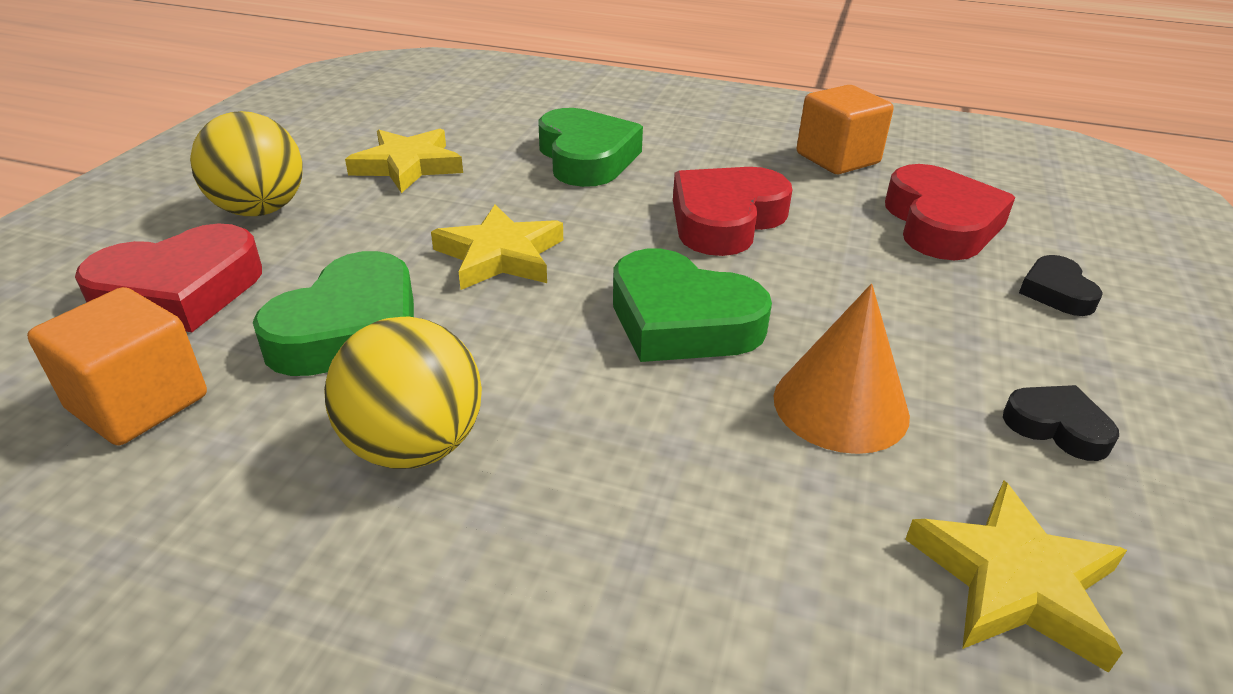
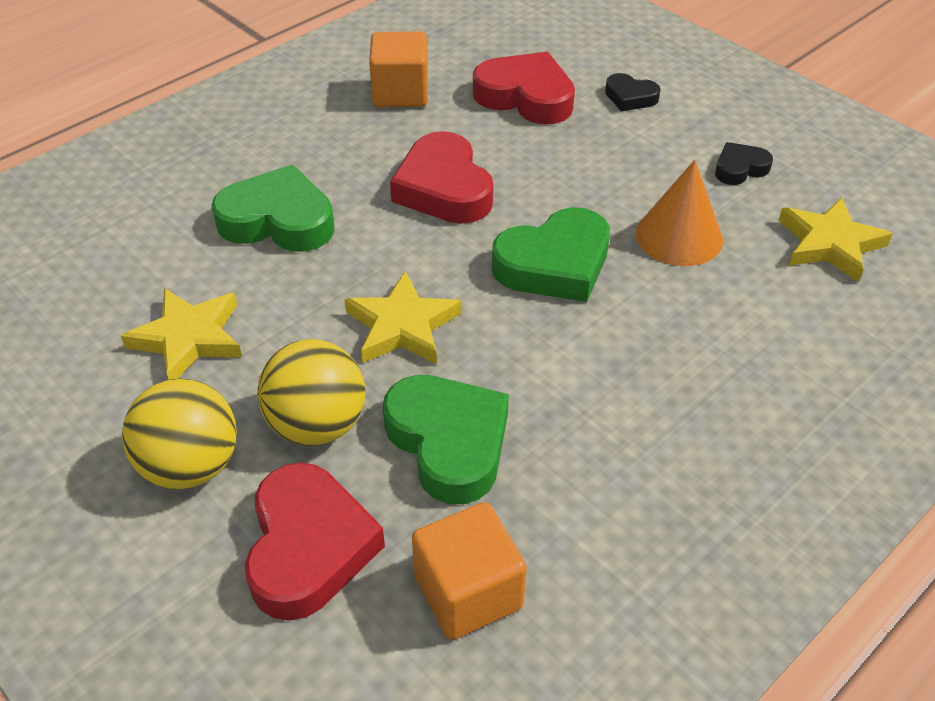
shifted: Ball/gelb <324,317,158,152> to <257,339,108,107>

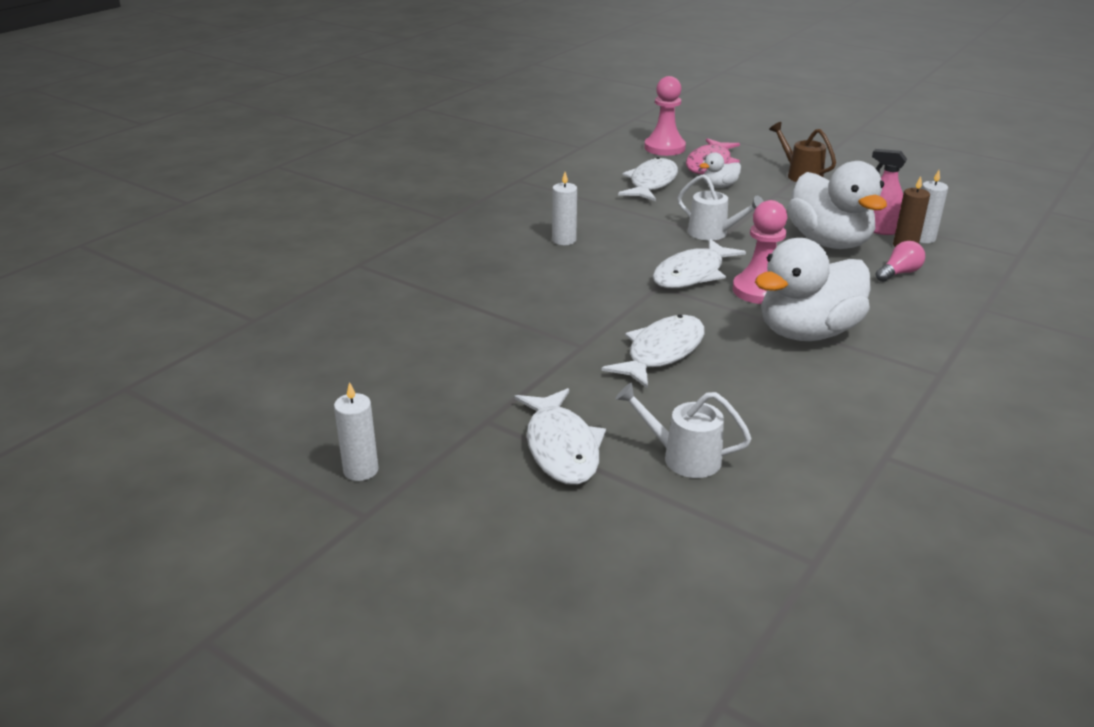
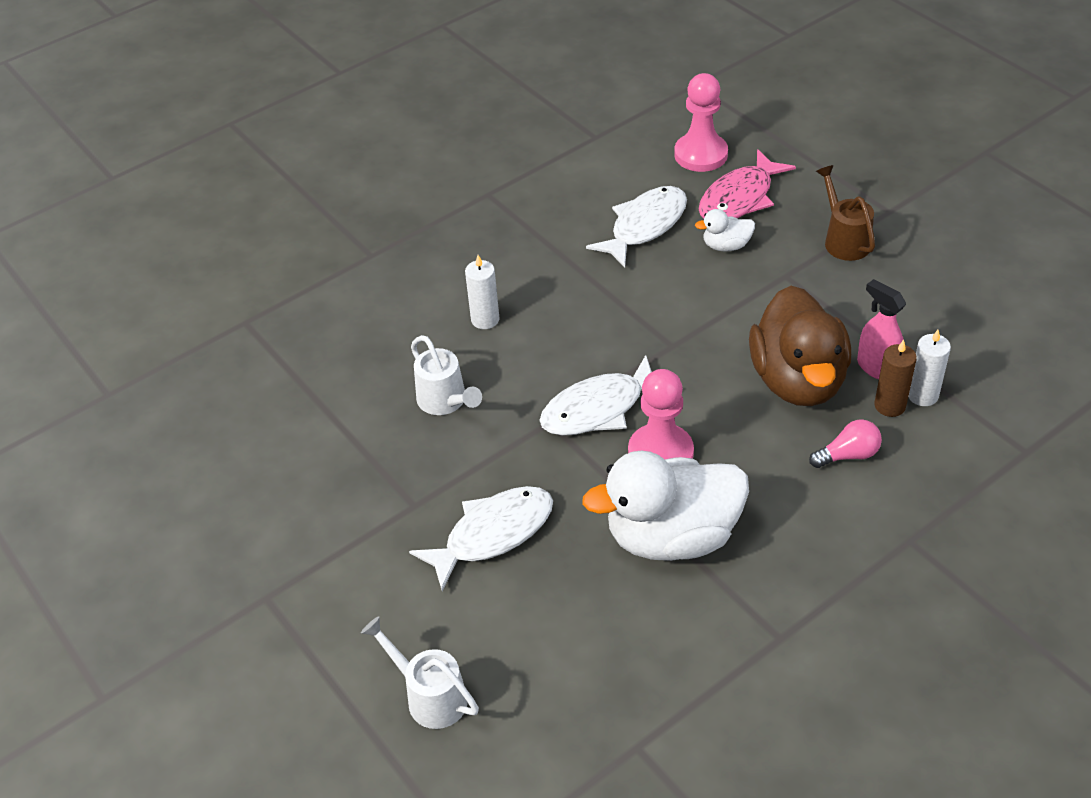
gone: Kerze/weiß <334,382,45,99>; Fisch/weiß <514,388,92,97>
shifted: Gießkanne/weiß <677,174,87,66> to <411,335,71,80>
repainted: Ente/weiß <787,161,100,88> to Ente/braun <749,286,102,120>

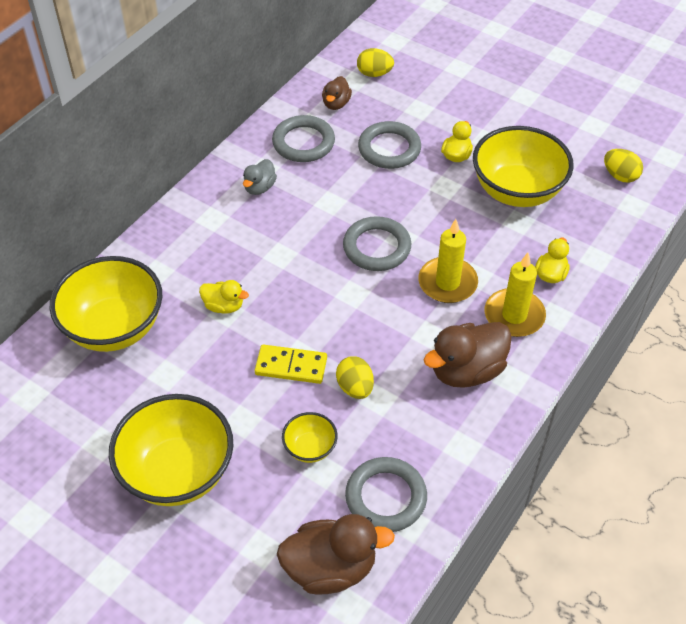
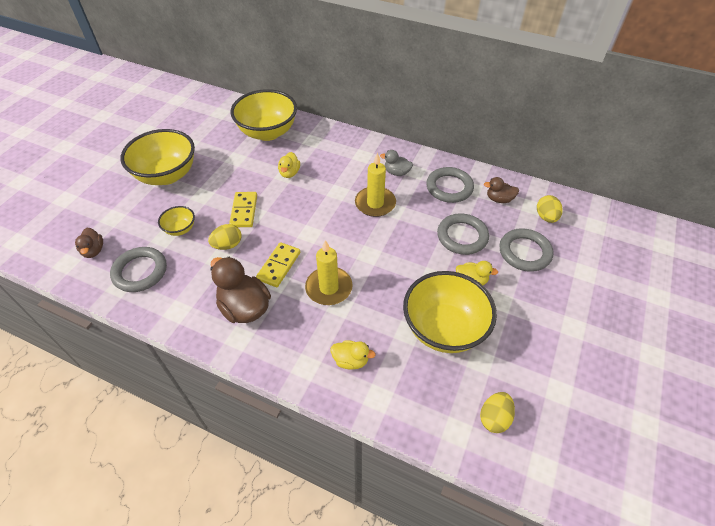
new: Dominostein/gelb <256,242,44,45>
shifted: Ring/grau <343,216,68,55> to <499,228,54,44>; Kerze/gelb <485,253,61,84> to <355,152,41,65>
scaled: Ente/braun <277,514,118,81> = <75,228,28,30> x0.55

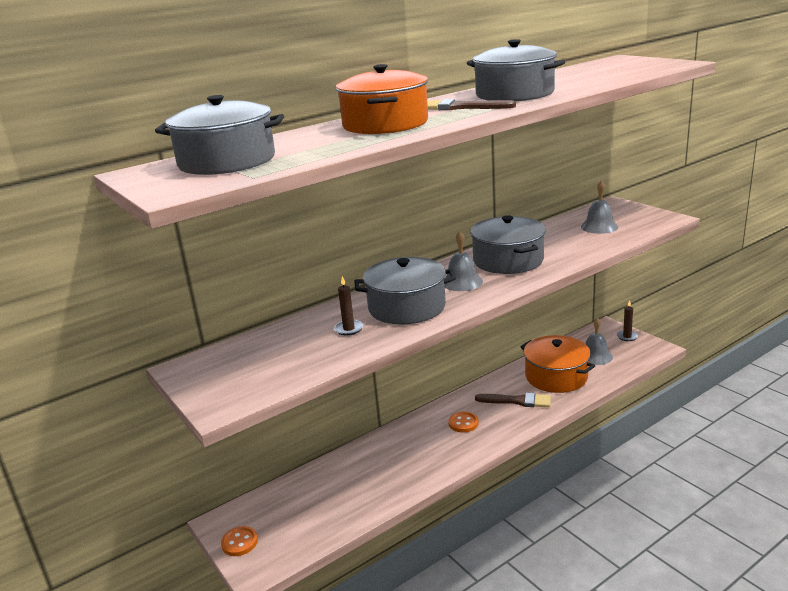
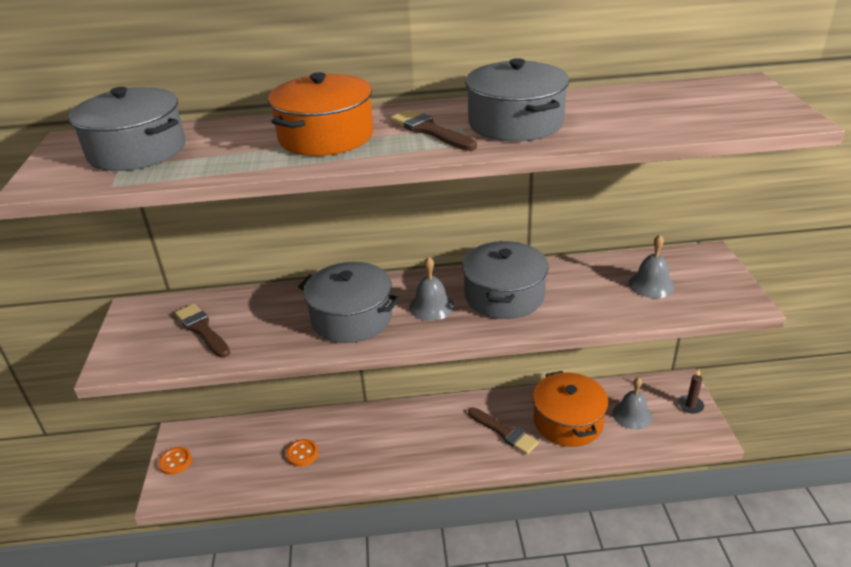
gone: Kerze/braun <334,276,29,59>
new: Pinsel/braun <175,304,55,54>
shifted: Knopf/orange <448,411,31,22> to <286,439,32,28>

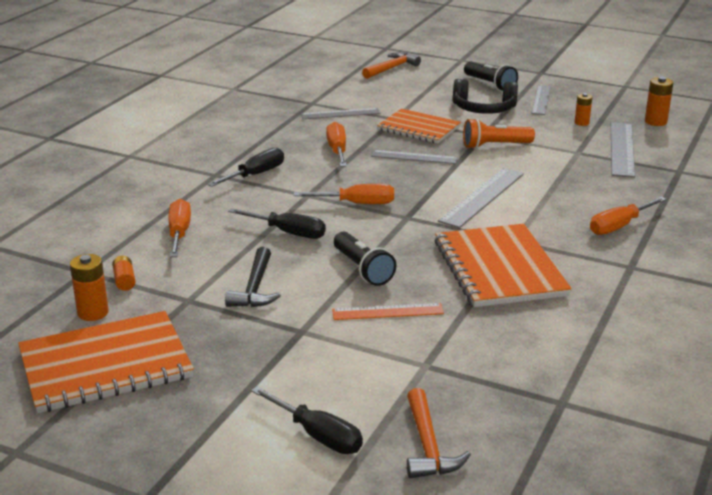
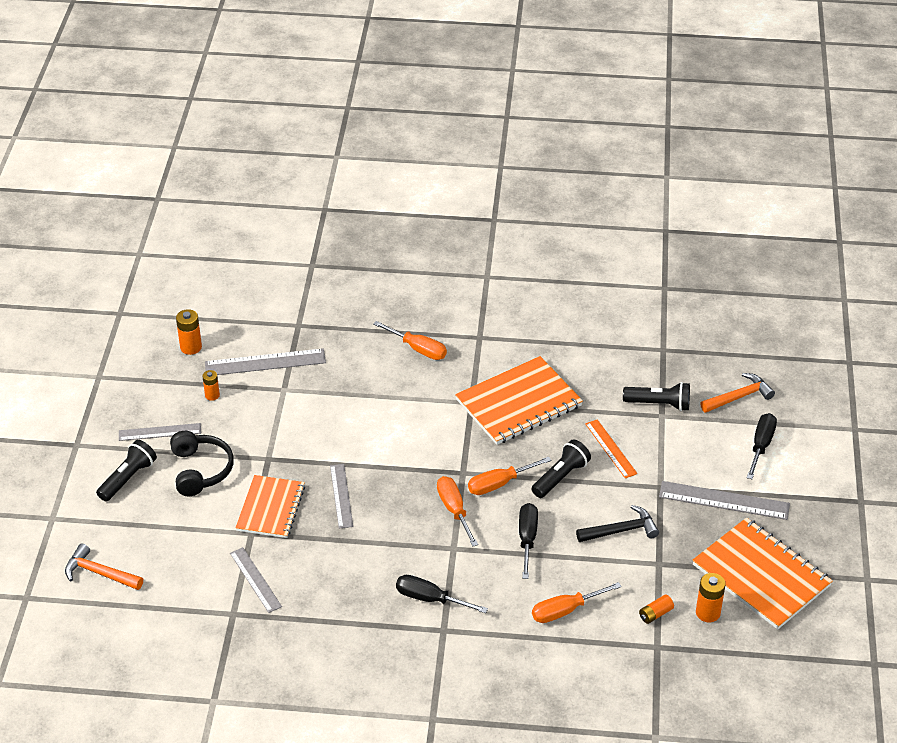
gone: Taschenlampe/orange <463,118,72,31>
new: Taschenlampe/schwarz <623,382,67,29>
shifted: Schraubenzieher/orange <326,122,21,45> to <468,456,83,39>; Lineal/grau <438,168,86,60> to <659,481,131,39>

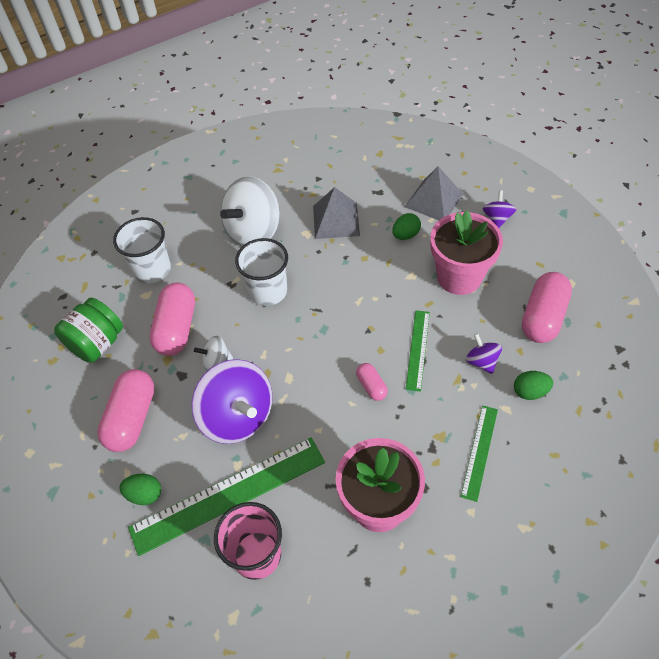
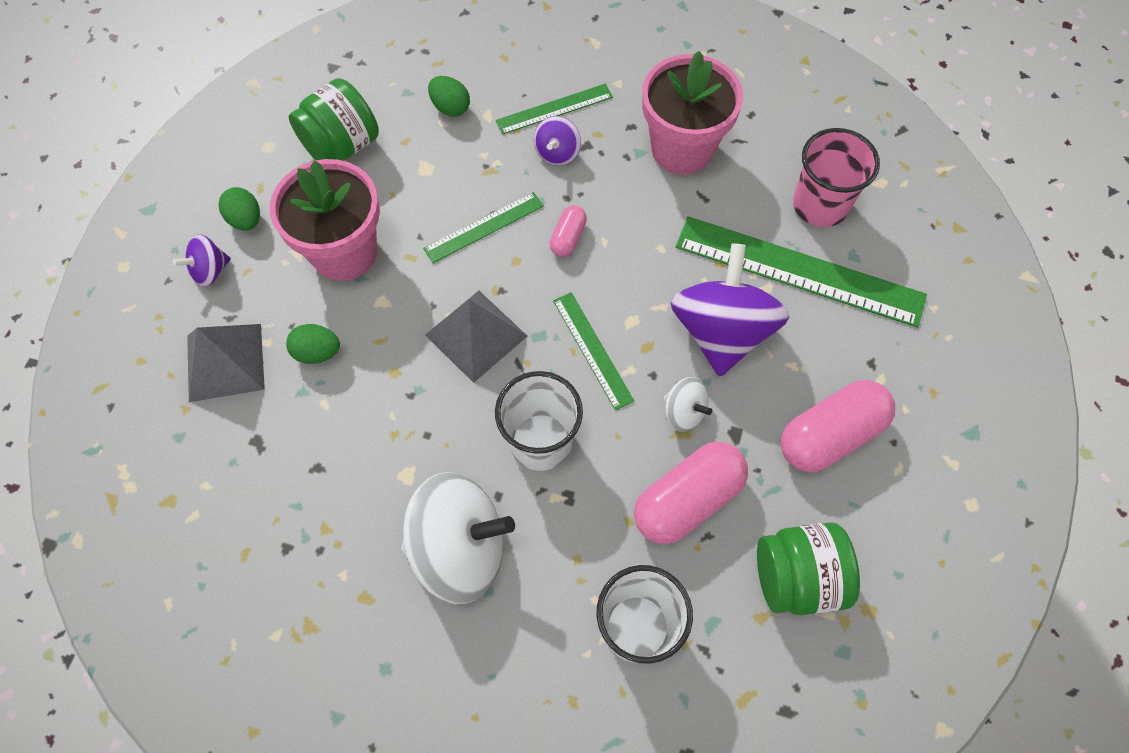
new: Lineal/grün <553,292,81,118>
shifted: Ei/grün <119,474,42,31> to <218,187,42,44>; Pyramide/grau <313,187,47,52> to <425,291,103,92>; Kreisel/lila <466,333,36,41> to <534,116,47,50>
swapped: Kapsel/rosa <522,272,50,71> to Einmachglas/grün <289,78,90,83>

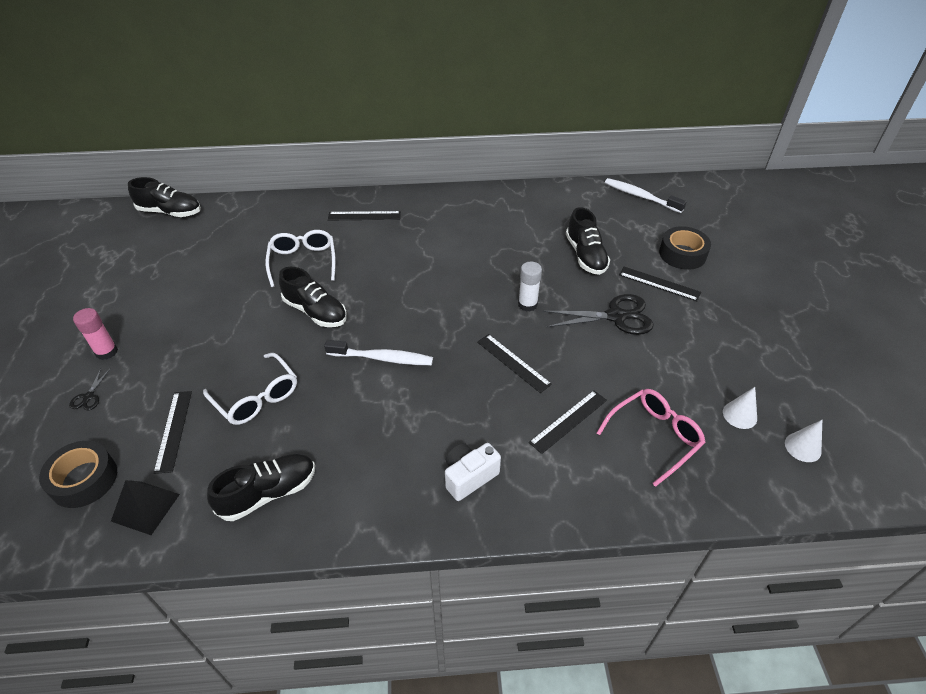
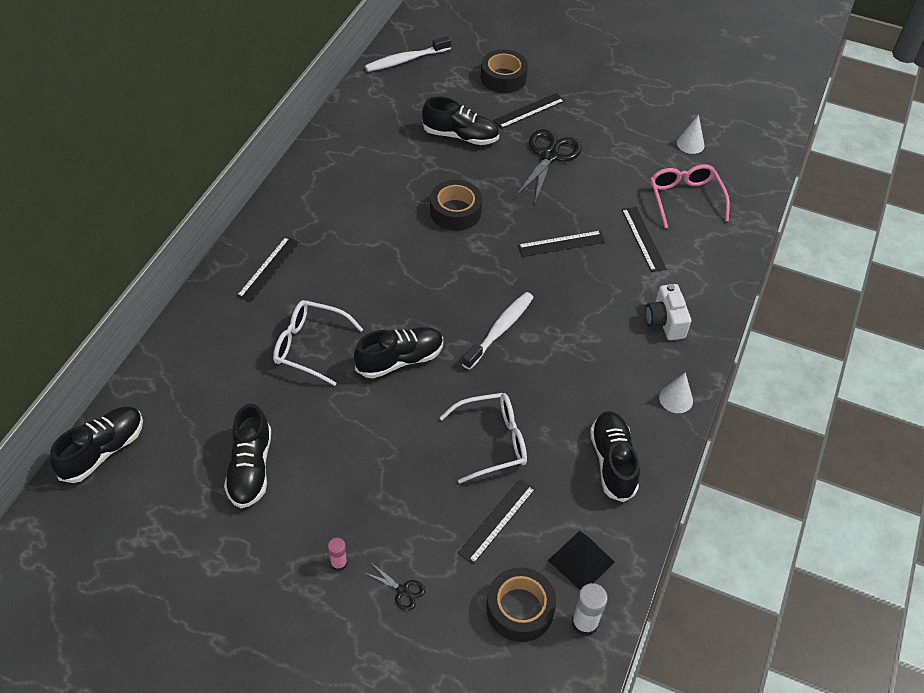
new: Schuh/schwarz <224,404,47,104>; Klebeband/schwarz <430,180,52,51>
shifted: Klebestift/weiß <518,261,24,51> to <572,583,36,53>; Kegel/weiß <785,420,37,42> to <659,372,34,41>
rotated: Lineal/schwarz <153,391,39,83> = <458,479,77,85> 75 degrees counterclockwise
scaled: Klebestift/rosa <73,308,45,52> = <328,538,19,33> x0.64

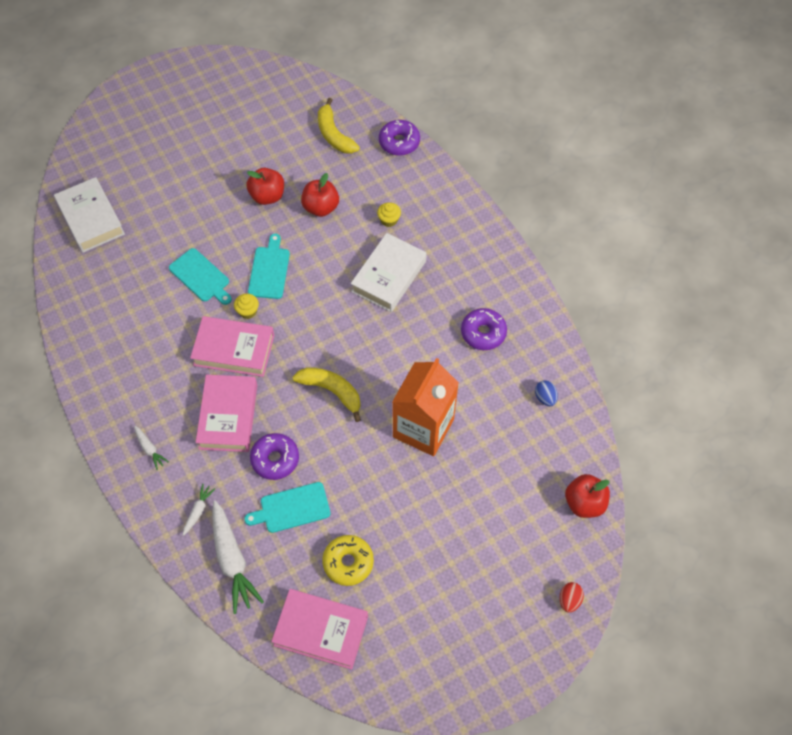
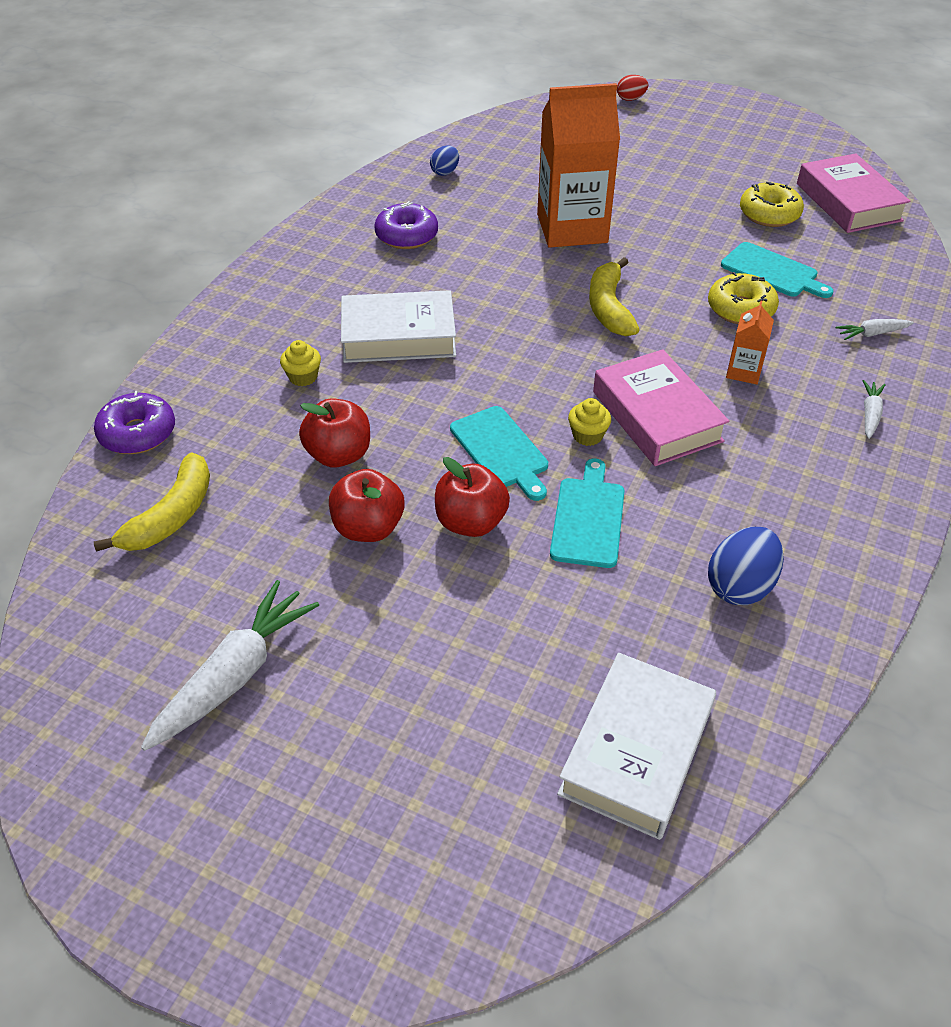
new: Ei/blau <708,527,76,78>
shifted: Karotte/weiß <212,501,52,113> to <141,580,178,171>; Apfel/rot <565,474,45,44> to <435,457,75,80>
swapped: Buch/rosa <196,375,61,77> to Getränkekarton/orange <726,301,48,83>
repainted: Donut/lila <250,433,49,47> to Donut/gelb <708,272,71,52>
rotated: Schneidebrett/türkis <248,234,42,65> = <450,406,98,95> 90 degrees counterclockwise

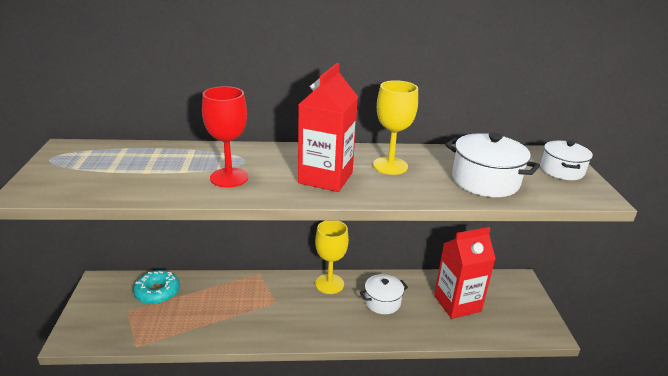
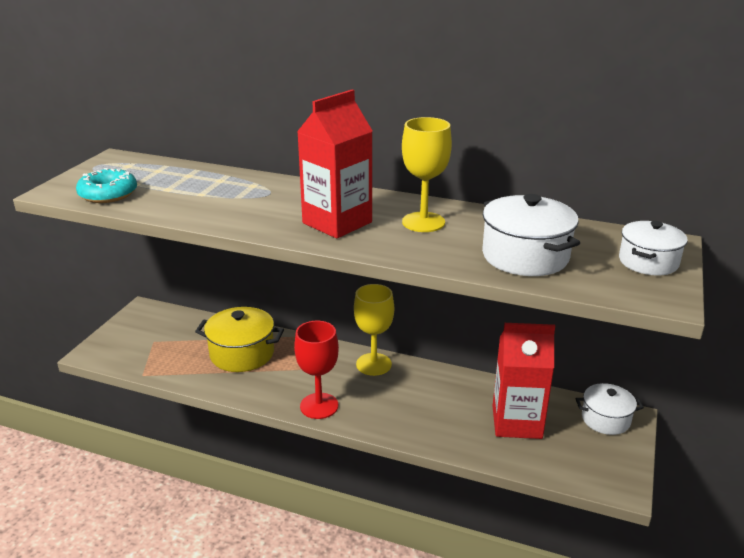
new: Kochtopf/gelb <195,307,89,65>
shifted: Donut/türkis <133,270,47,34> to <76,168,61,35>; Kelch/rot <202,86,46,101> to <294,321,45,98>; Kochtopf/weiß <360,274,48,40> to <576,383,68,52>

